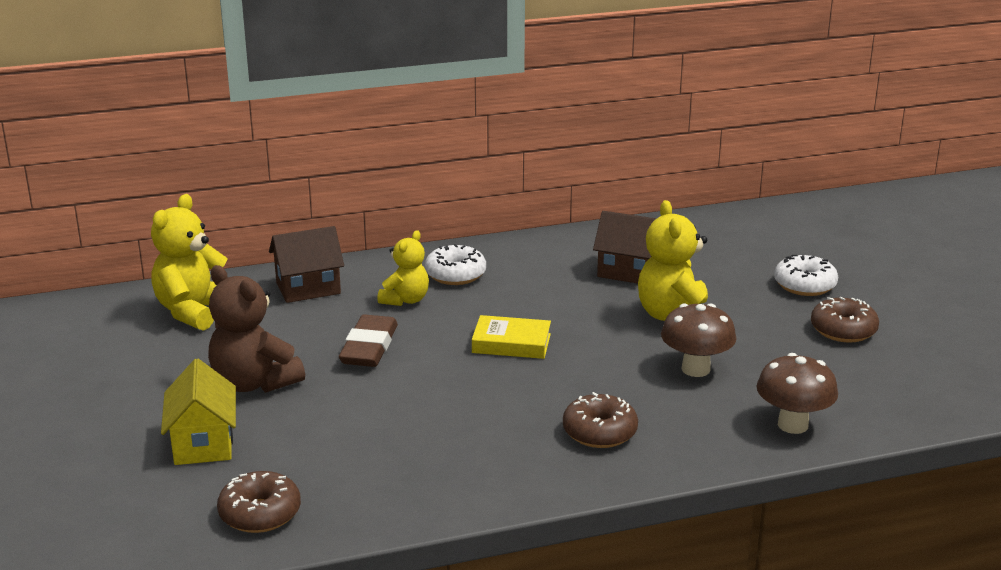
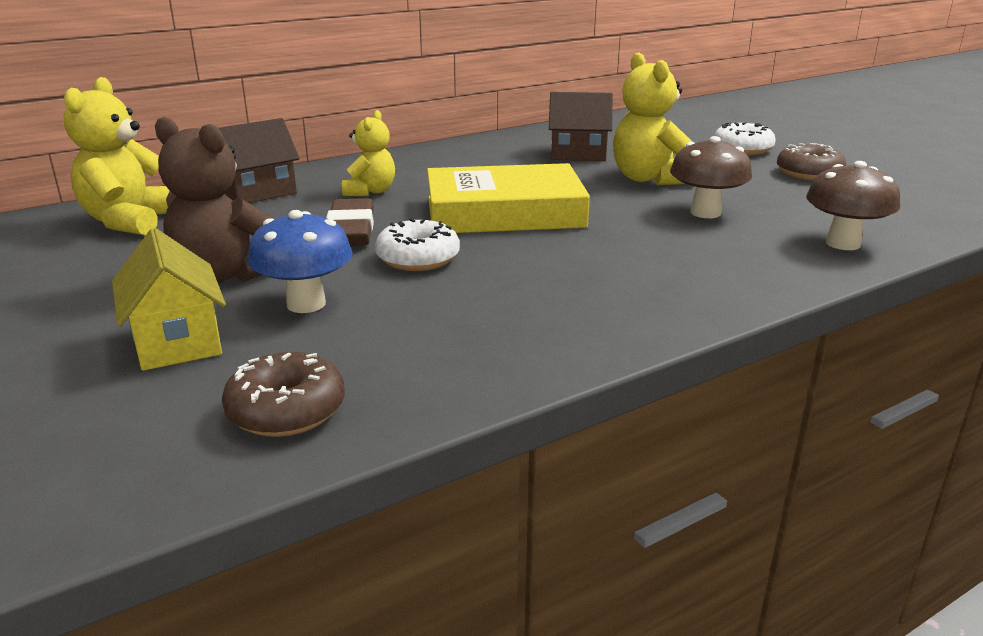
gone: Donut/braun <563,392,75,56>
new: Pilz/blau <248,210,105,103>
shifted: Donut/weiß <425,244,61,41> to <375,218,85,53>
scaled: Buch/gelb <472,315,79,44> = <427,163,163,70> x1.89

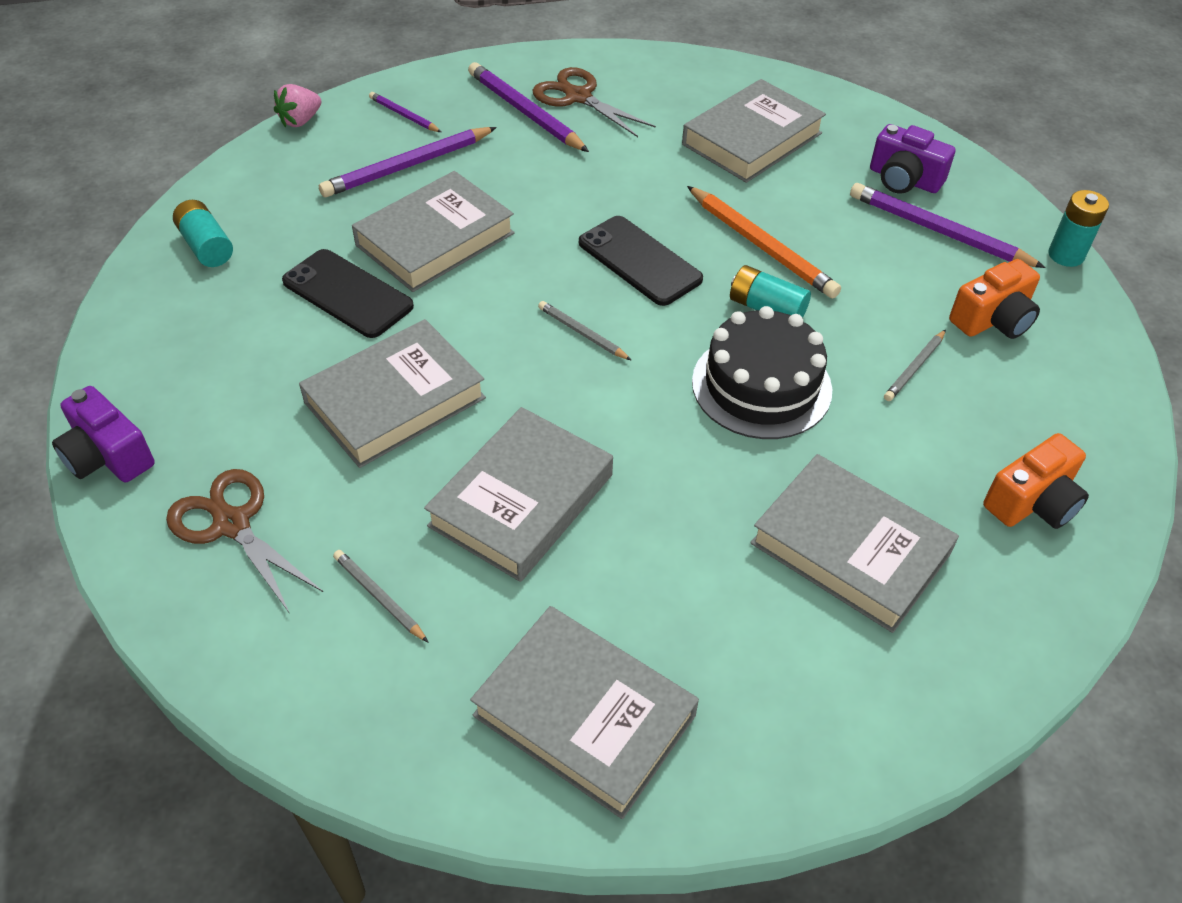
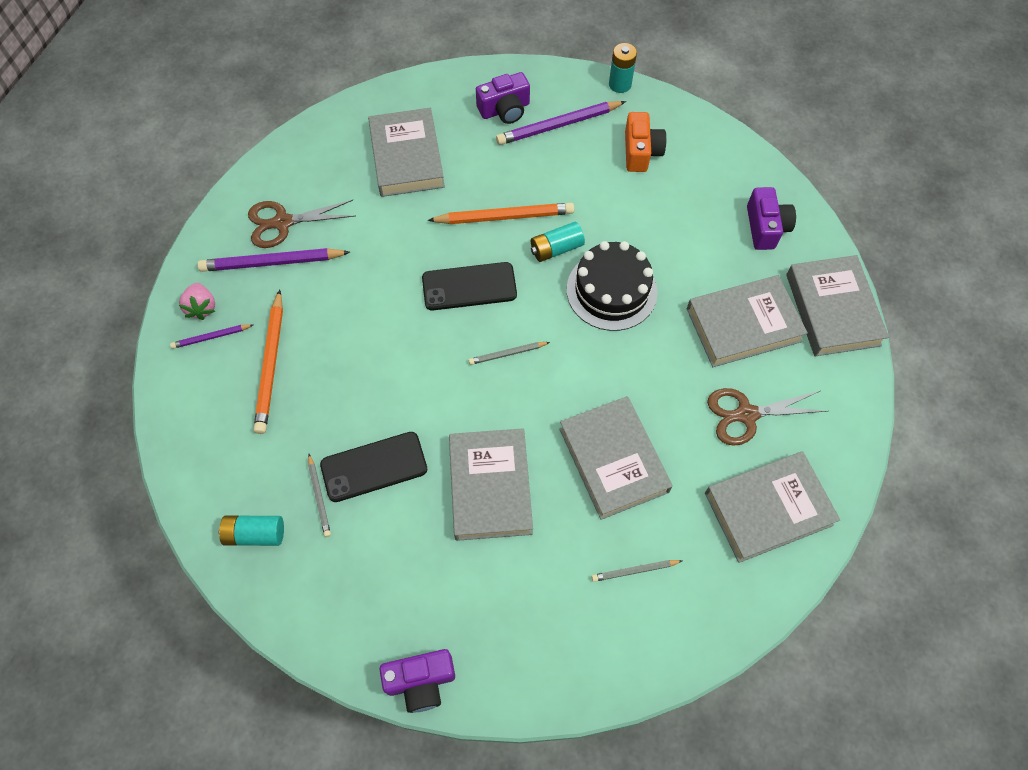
shifted: Schere/braun <166,469,157,145> to <707,388,120,58>; Erdbeere/rosa <274,84,47,43> to <179,283,36,37>; Buch/grau <352,171,163,121> to <786,255,103,101>; Bleistift/grau <884,330,62,71> to <308,454,23,83>
repainted: Bleistift/lila <319,127,178,70> to Bleistift/orange <254,290,29,144>; Kamera/orange <983,433,106,96> to Kamera/lila <747,187,49,63>

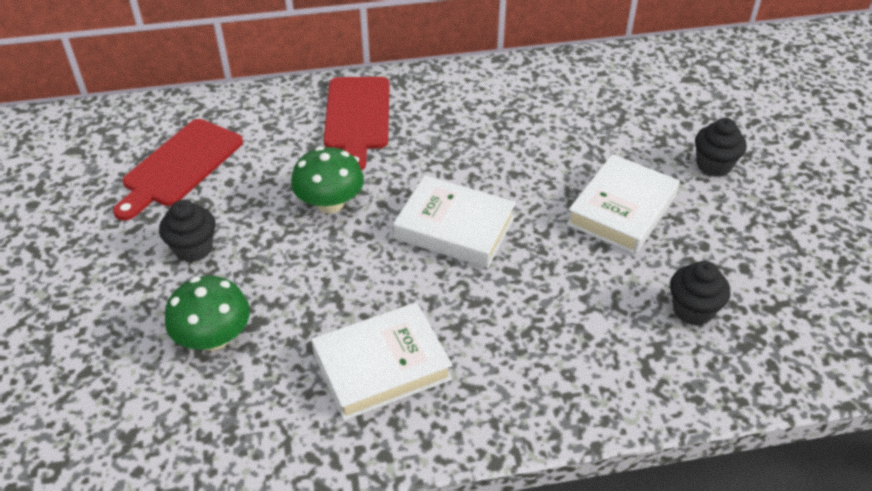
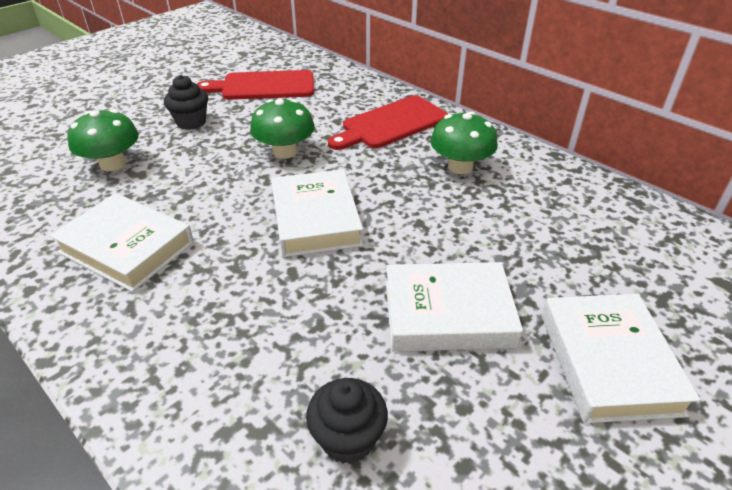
new: Pilz/grün <430,111,68,63>
swapped: Muffin/schwarz <695,118,52,59> to Buch/weiß <542,294,158,129>

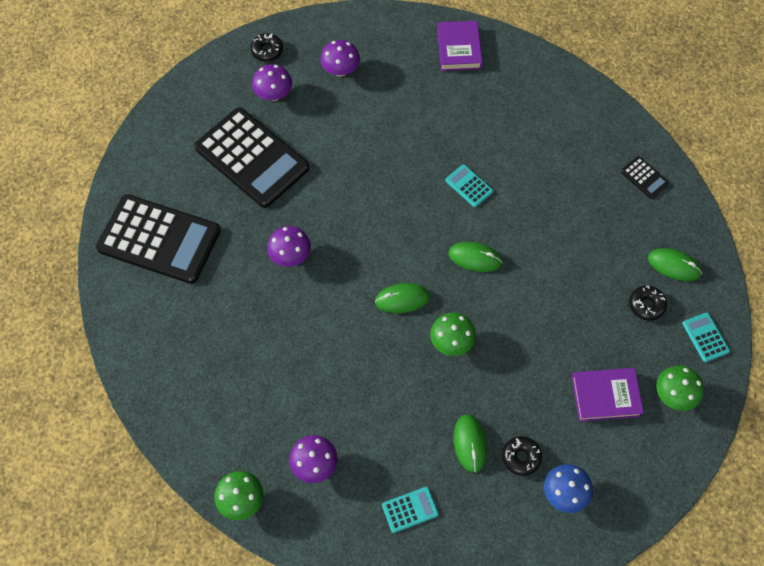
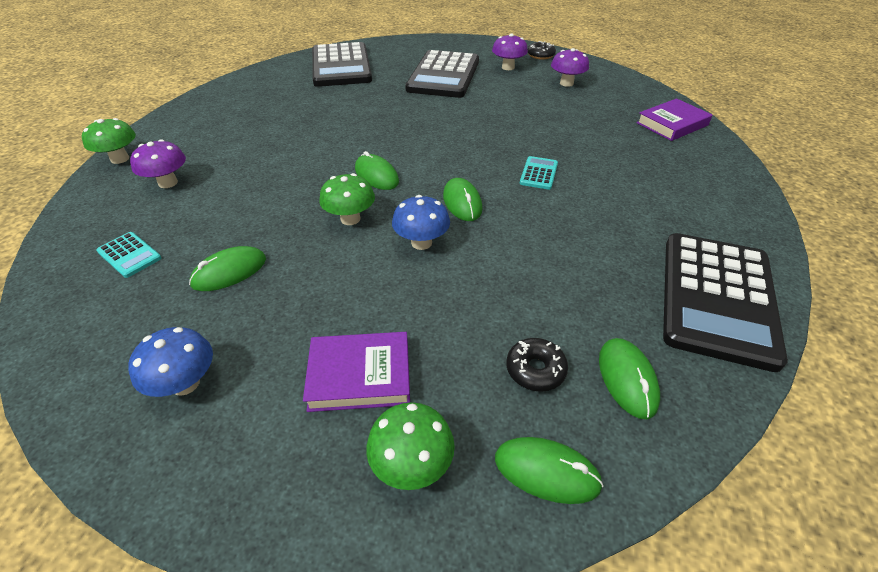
gone: Pilz/lila <267,226,44,41>; Donut/schwarz <502,436,40,40>
new: Pilz/blau <392,195,58,55>
swapped: Taschenrechner/türkis <682,313,48,49> to Computermaus/grün <495,437,109,67>
rotated: Buch/lila <572,368,72,54> = <303,332,107,80> 60 degrees counterclockwise
scaled: Taschenrechner/schwarz <621,156,49,43> = <663,233,125,139> x2.44

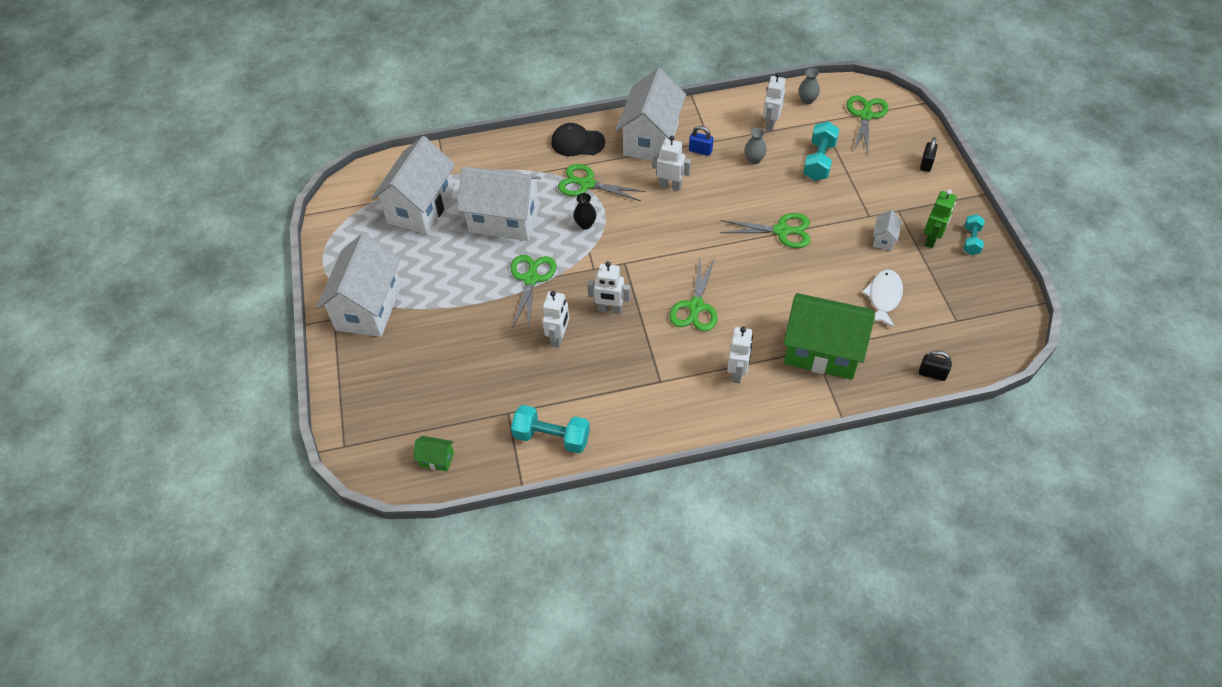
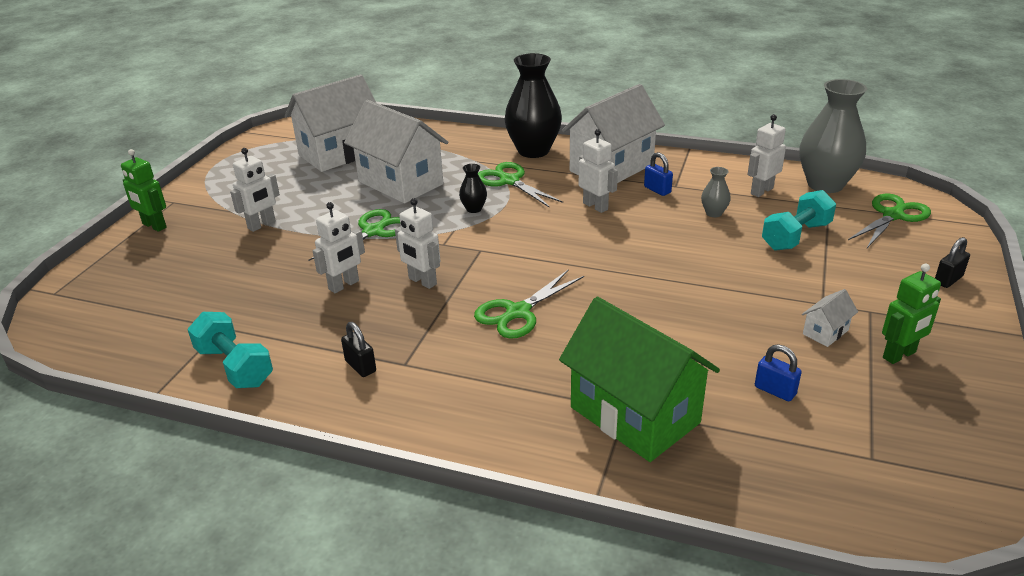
gone: Haus/weiß <316,233,85,104>; Haus/grün <413,436,41,36>; Schere/grün <720,213,90,35>; Hantel/türkis <964,214,20,41>
new: Roboter/grün <121,149,46,83>
shifted: Roboter/weiß <727,327,26,56> to <230,148,50,84>; Vorhängeschloss/schwarz <919,351,33,30> to <341,322,35,55>
swapped: Kappe/schwarz <551,123,54,33> to Vase/schwarz <504,53,58,105>; Fisch/weiß <862,270,41,58> to Vorhängeschloss/blau <755,344,47,57>
scaled: Vase/grau <799,68,21,36> = <800,79,67,114> x2.27

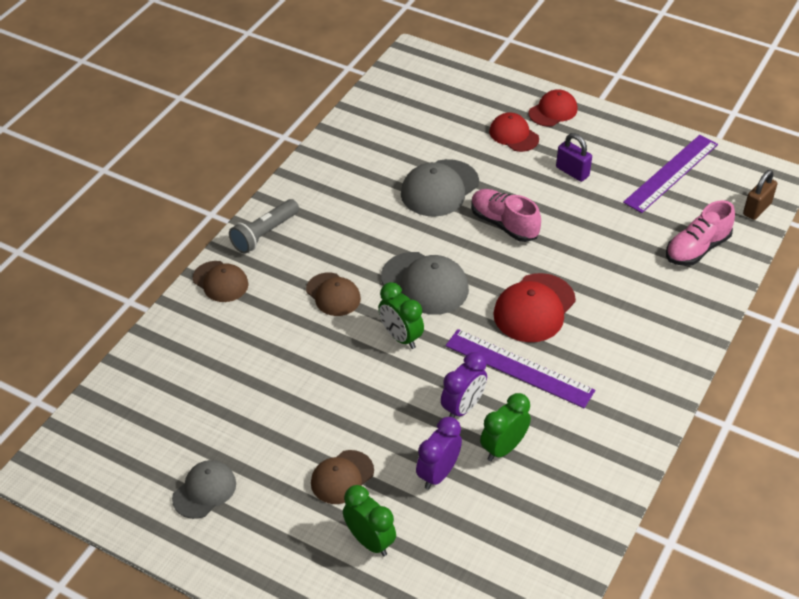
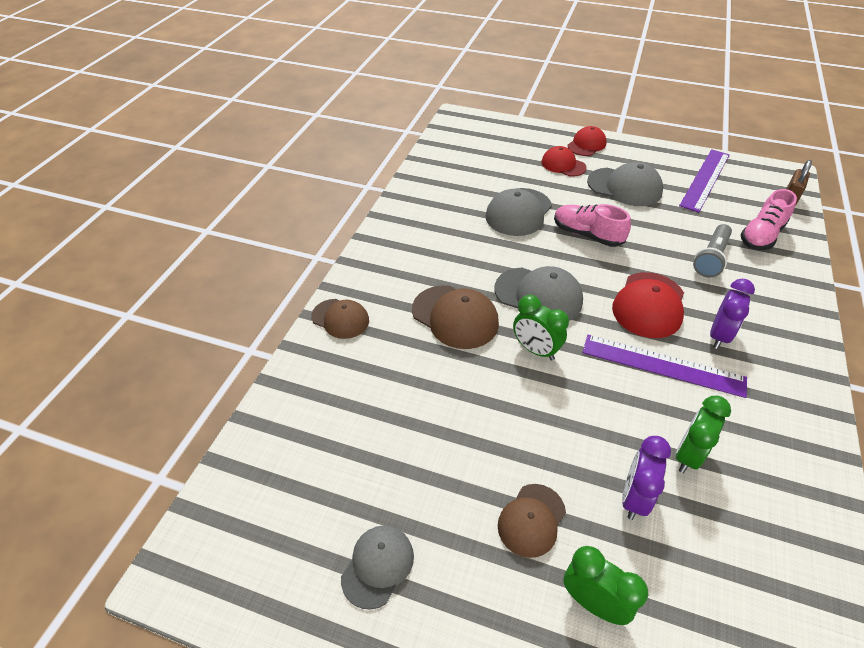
shifted: Taschenlampe/grau <229,199,70,55> to <693,224,39,54>; Wecker/lila <441,352,46,66> to <710,279,45,70>
swapped: Vorhängeschloss/lila <556,133,36,49> to Kappe/grau <587,162,76,44>
scaled: Kappe/braun <306,273,55,43> = <412,285,87,64> x1.53

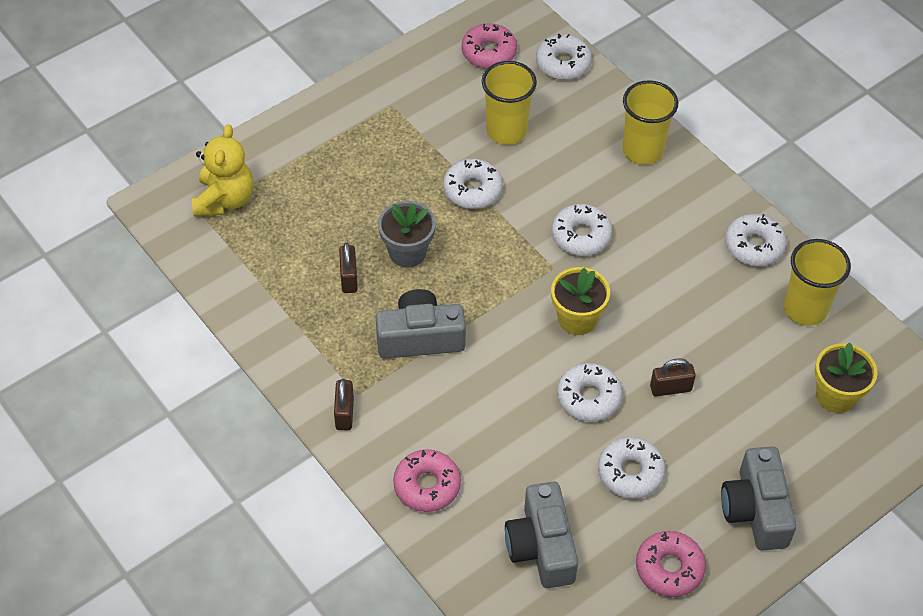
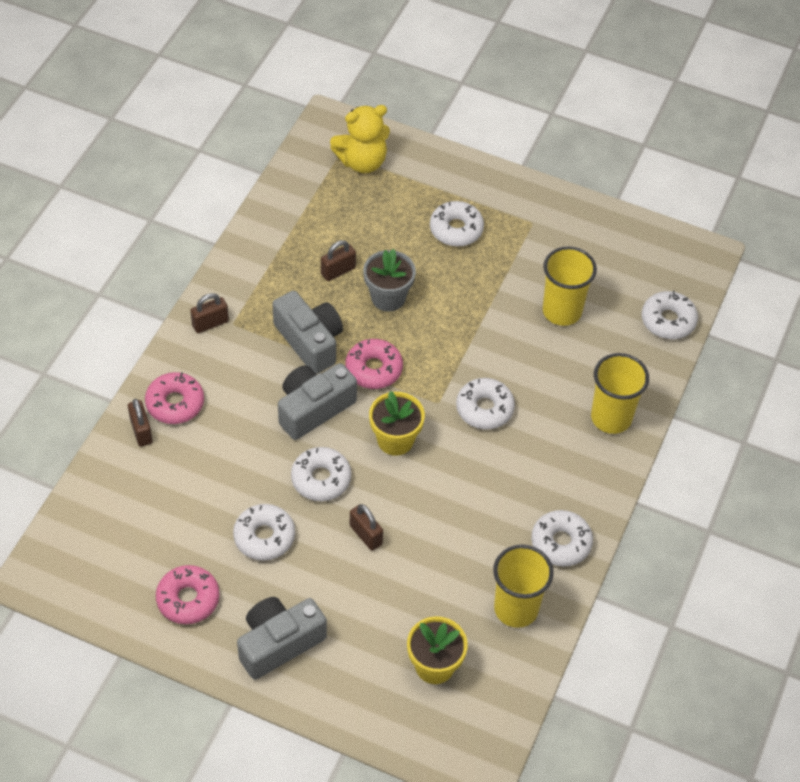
new: Vorhängeschloss/braun <128,399,25,48>
shifted: Donut/weiß <443,159,60,50> to <430,201,54,46>; Donut/rosa <462,23,55,46> to <345,339,58,50>; Kamera/grau <505,482,73,106> to <278,363,79,77>

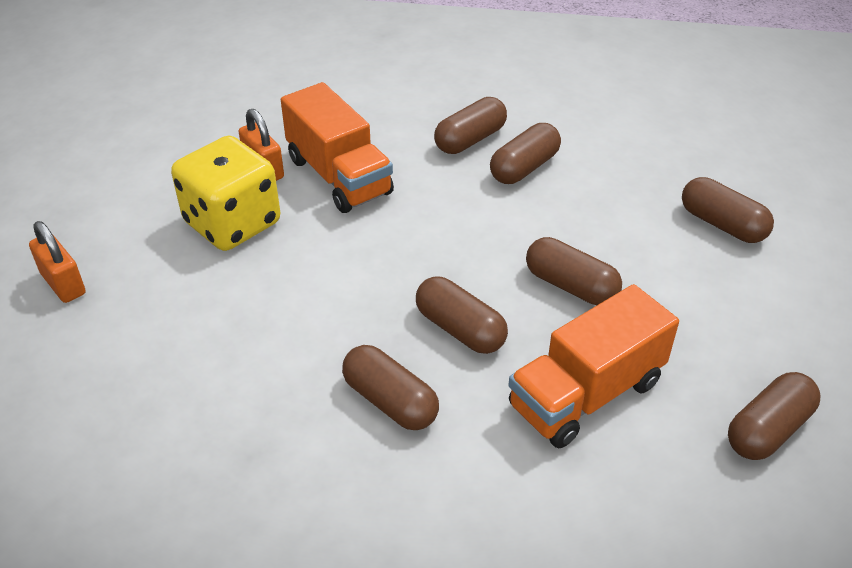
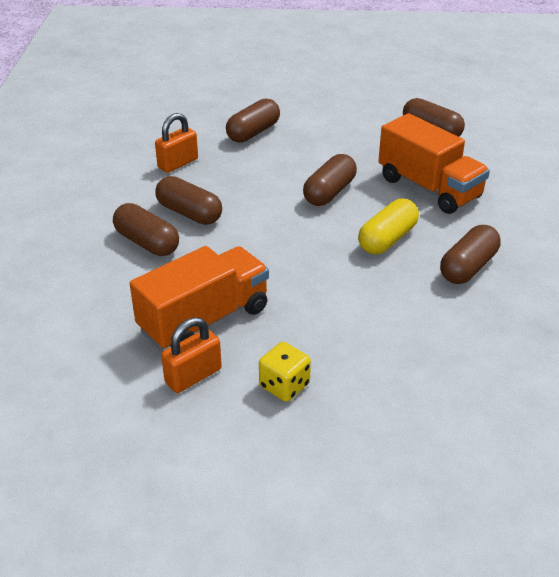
shifted: Vorhängeschloss/orange <29,221,57,82> to <155,113,43,60>
repainted: Kapsel/braun <416,276,92,78> to Kapsel/gelb <358,199,61,55>
scaled: Spielwürfel/gelb <171,136,109,115> = <259,342,52,60> x0.50

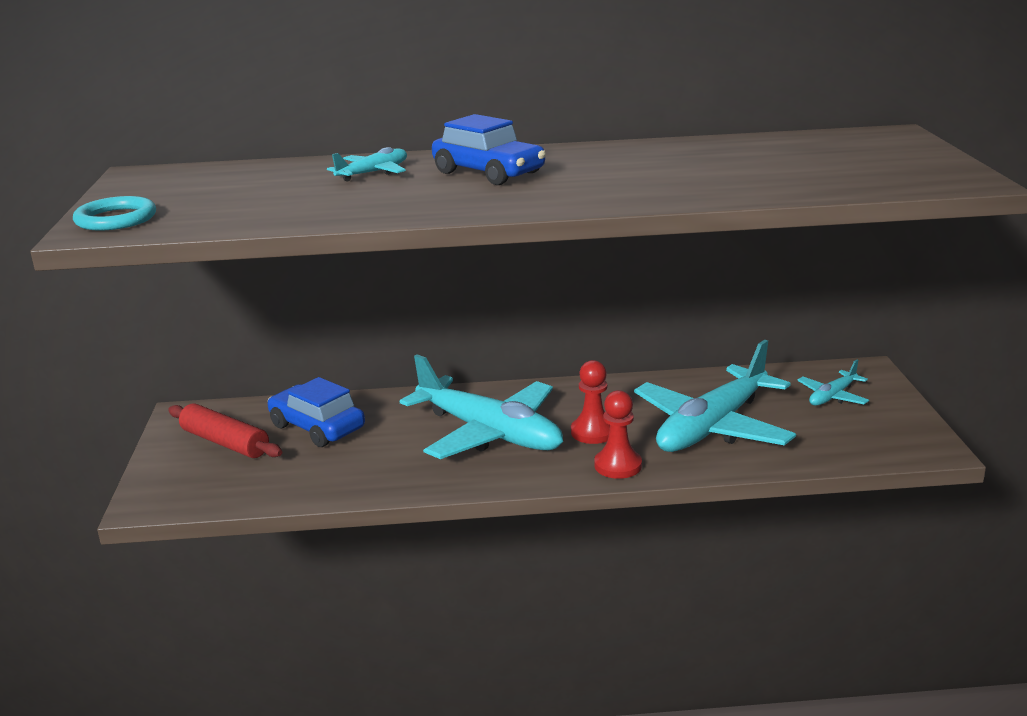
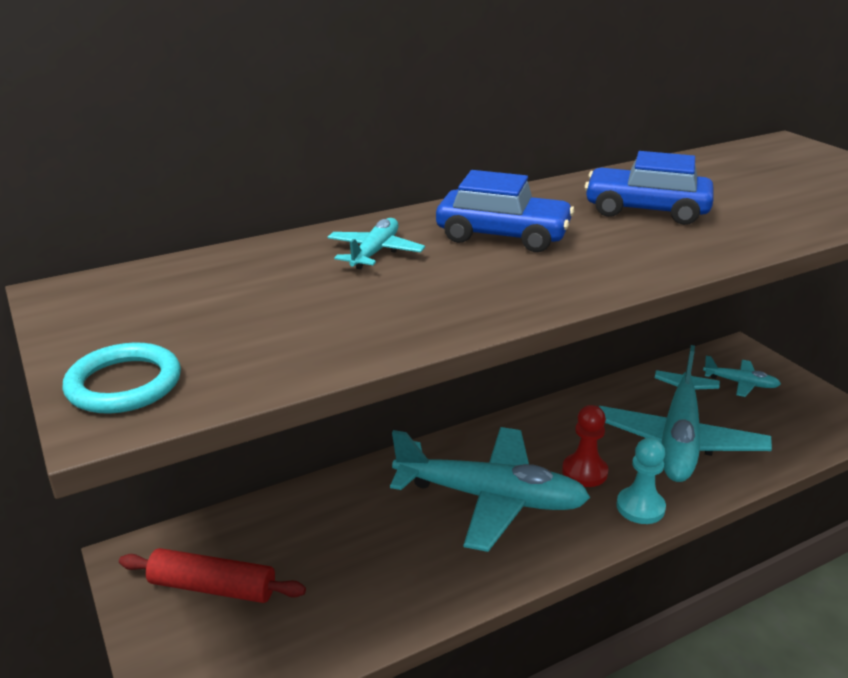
shifted: Auto/blau <268,377,97,70> to <585,151,129,74>
repainted: Bauer/rot <594,390,48,89> to Bauer/türkis <616,438,50,86>
rotated: Flugzeug/türkis <797,360,72,46> = <703,356,78,41> 90 degrees counterclockwise

